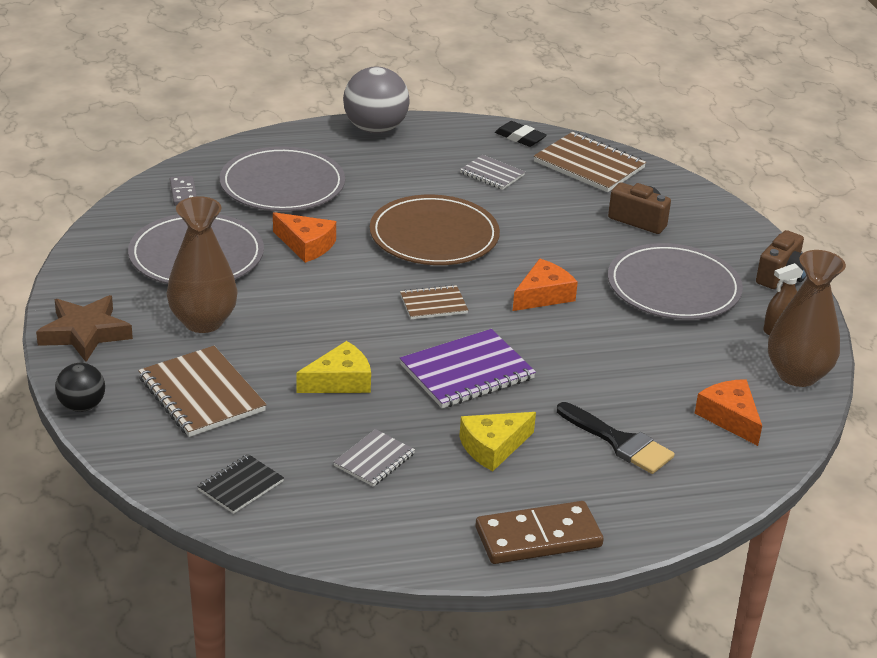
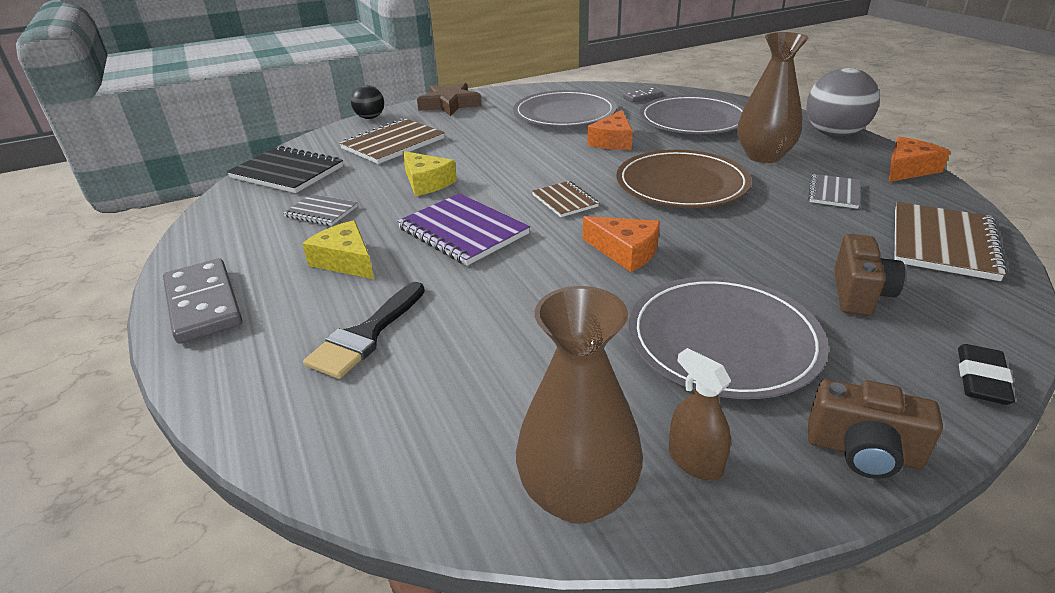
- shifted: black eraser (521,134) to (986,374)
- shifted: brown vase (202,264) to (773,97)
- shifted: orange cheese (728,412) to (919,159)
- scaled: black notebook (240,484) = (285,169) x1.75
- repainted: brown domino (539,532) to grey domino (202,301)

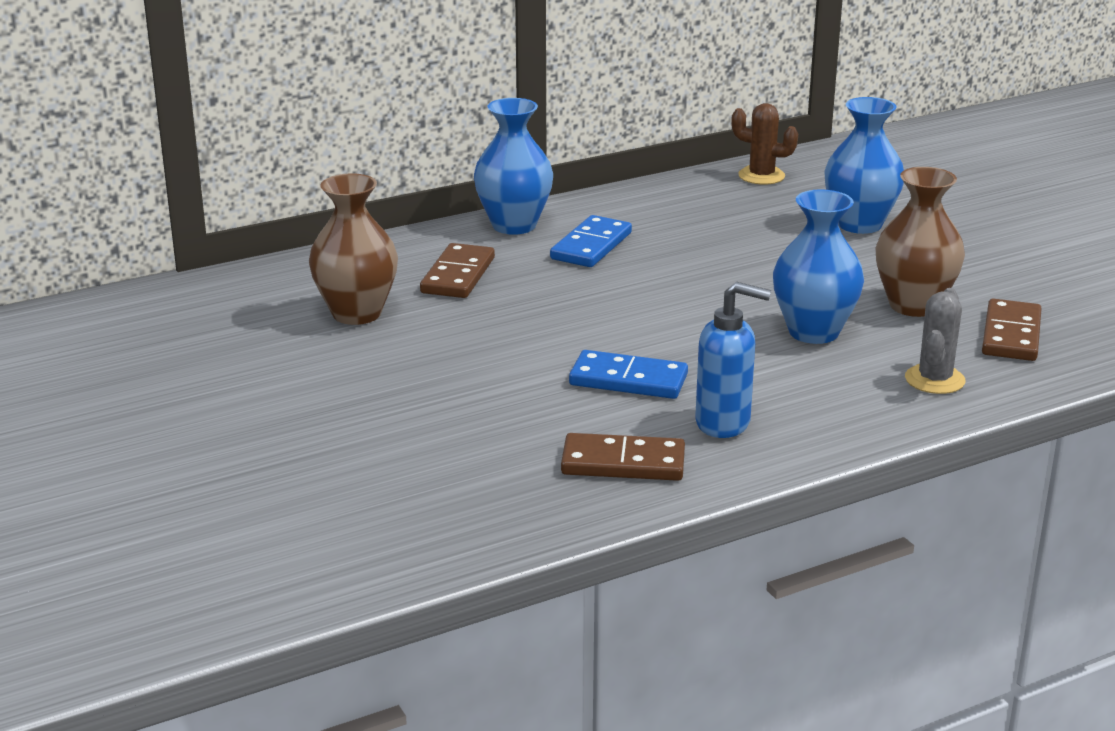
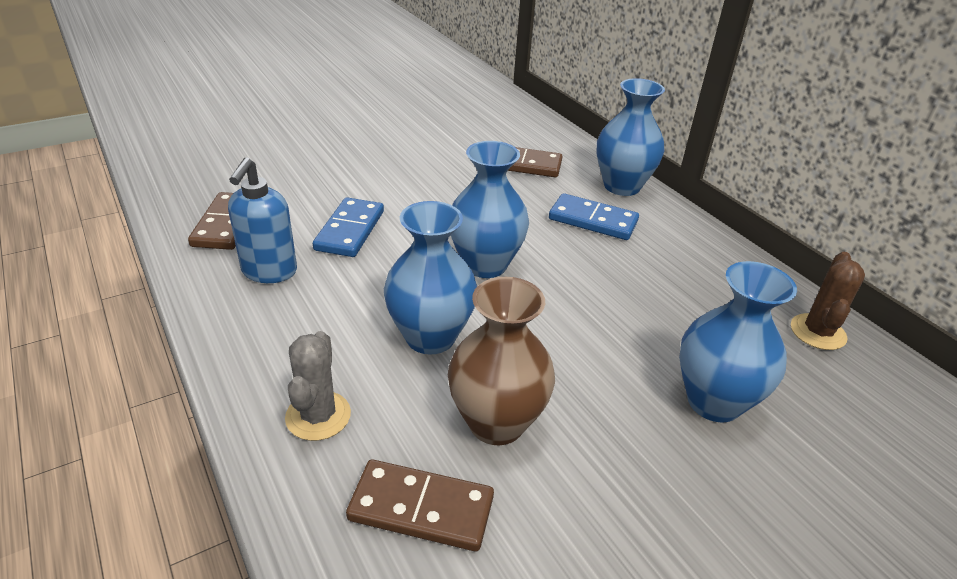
- gone: brown vase (353,249)
- rotated: grey cactus (935,341) = (318,386) 75 degrees clockwise
- new: blue vase (490,209)

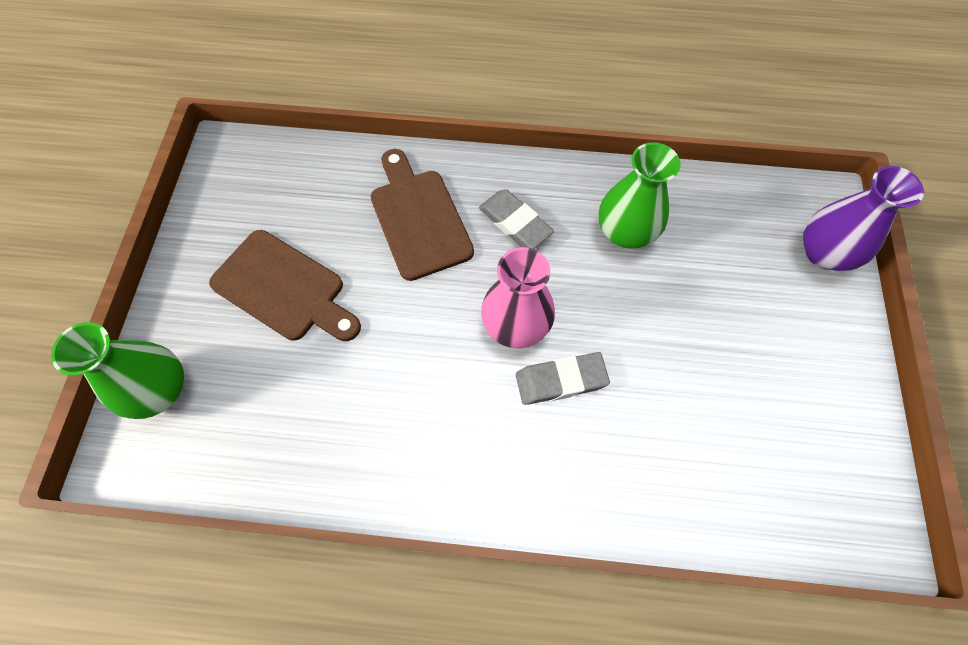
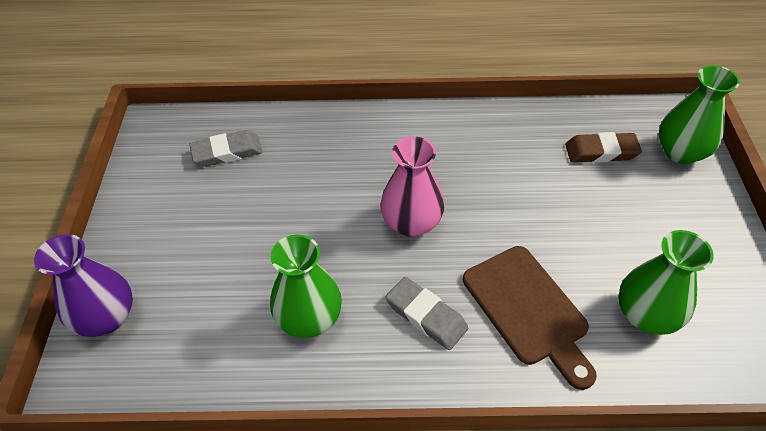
- gone: brown cutting board (285,285)
- shifted: grey eraser (563,378) to (225,148)
- new: brown eraser (603,147)
- new: green vase (666,282)

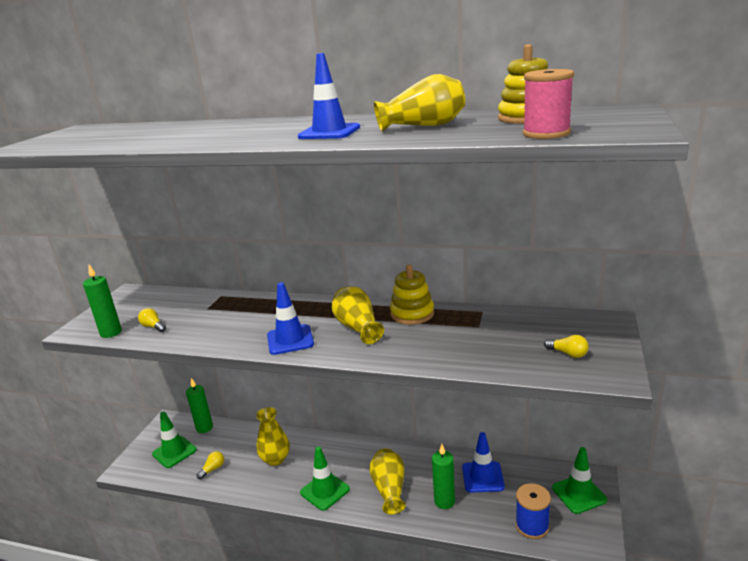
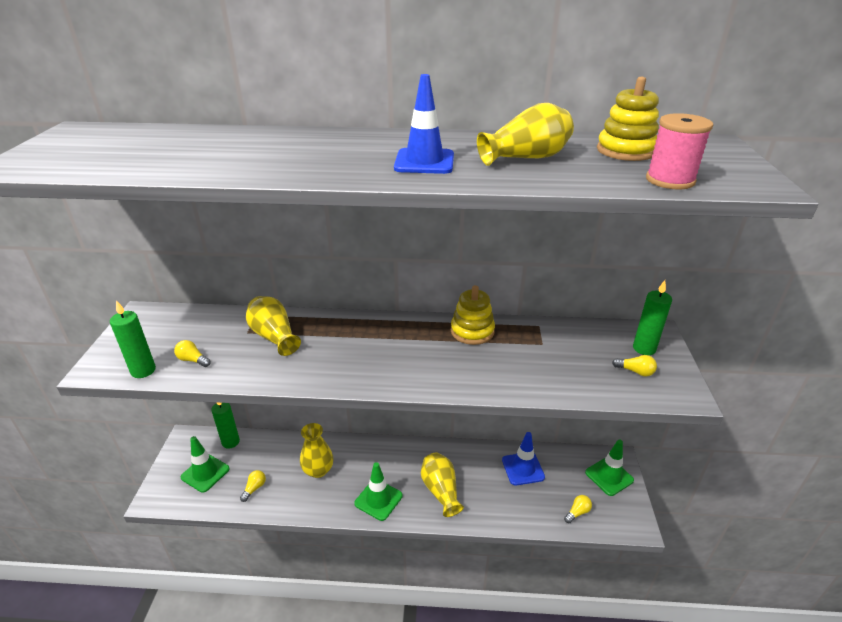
- gone: blue traffic cone (290,318)
- shifted: yellow vase (357,315) to (273,326)
- shifted: green candle (443,476) to (652,317)
- swapped: blue spool (533,511) to yellow light bulb (578,509)

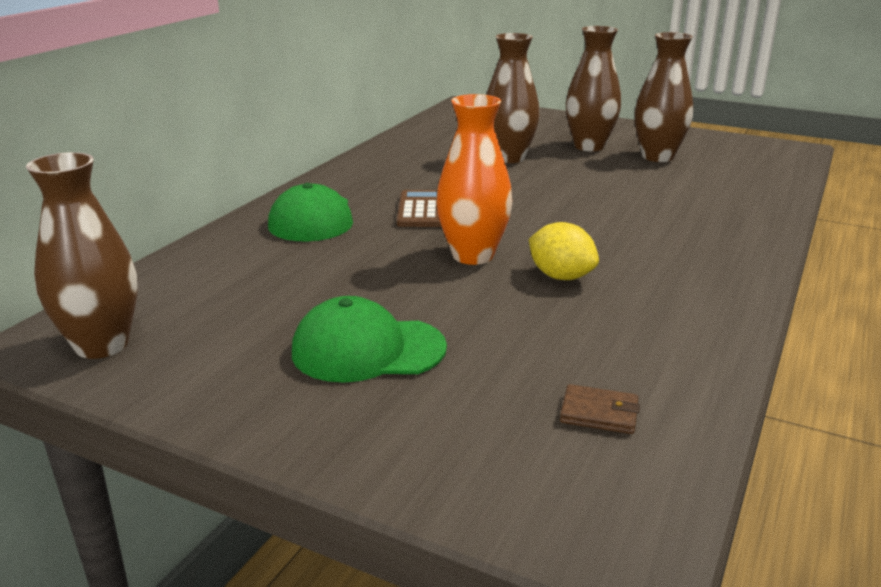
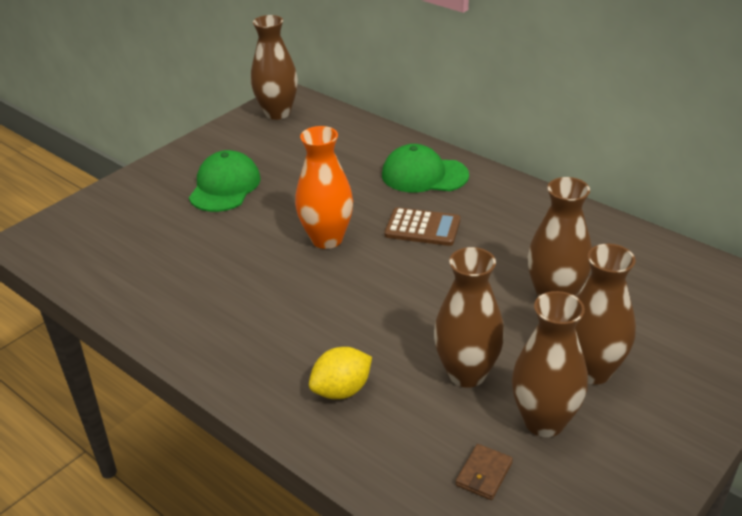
- shifted: yellow lemon (564,251) to (340,373)
- shifted: brown wallet (600,409) to (484,472)
- new: brown vase (469,317)

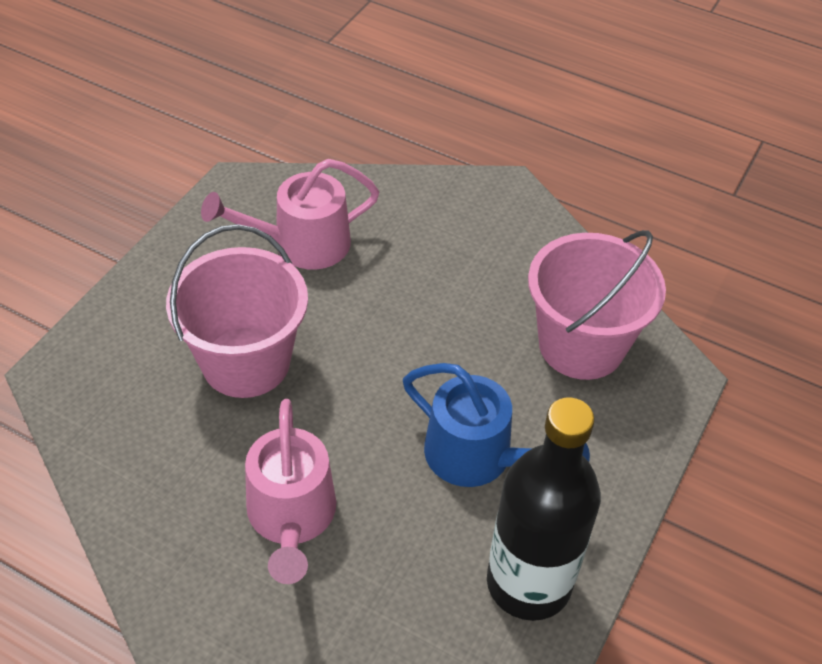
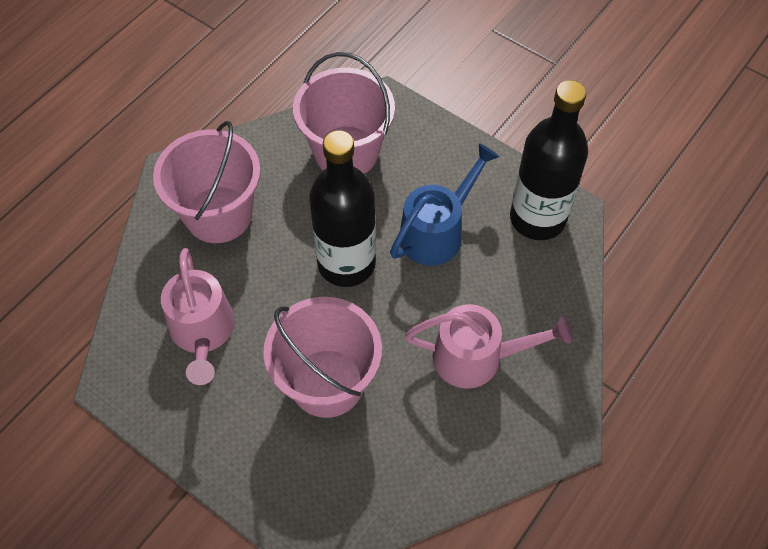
- new: pink bucket (207,182)
- new: black bottle (342,208)

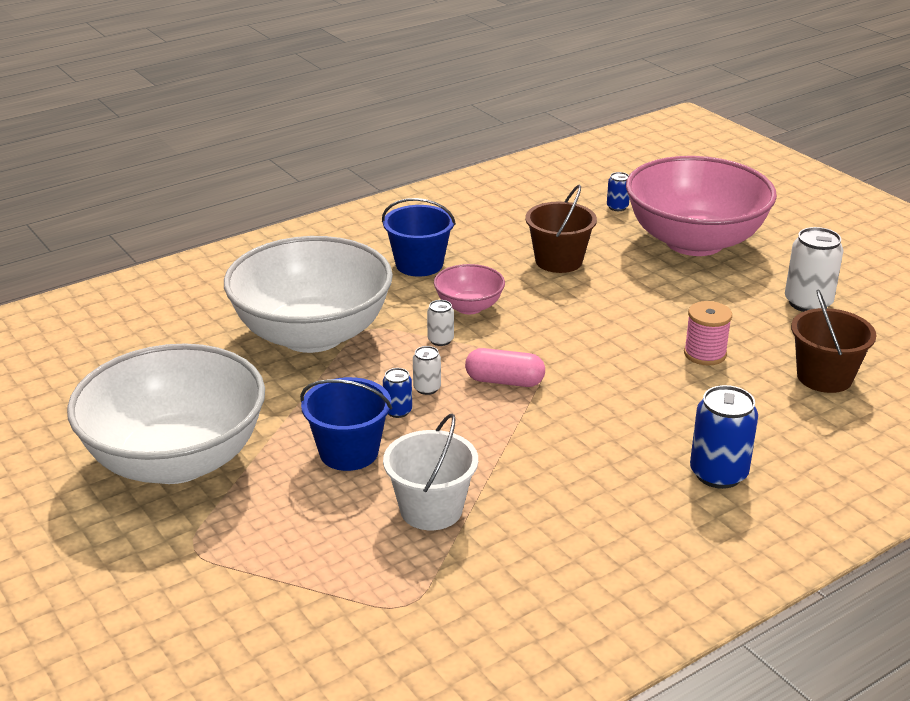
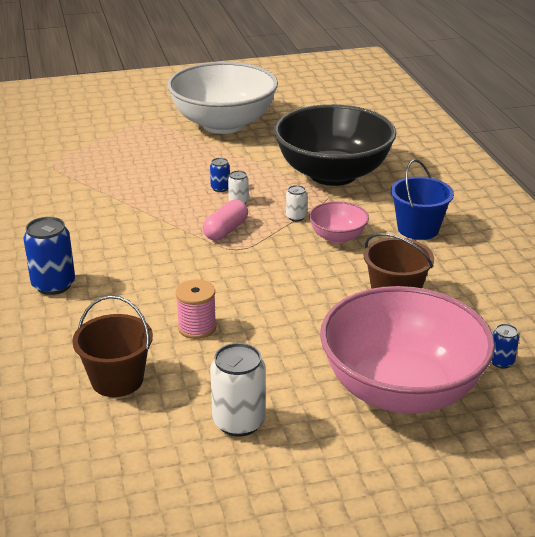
- repainted: white bowl (308,294) to black bowl (335,145)
- gone: blue bucket (346,424)
- gone: white bucket (430,472)

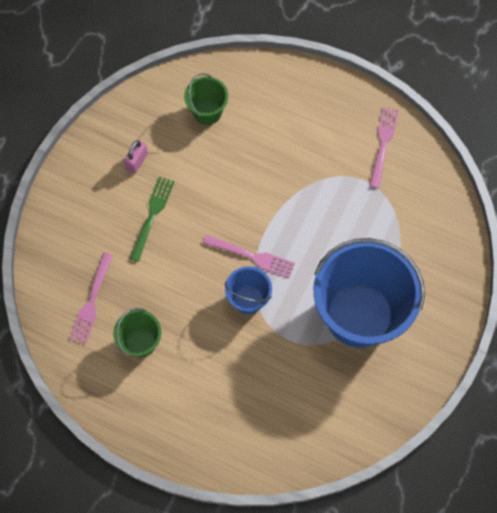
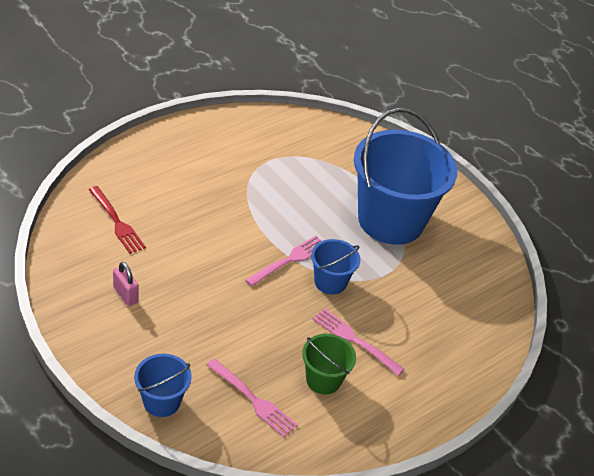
- swapped: green bucket (206,99) to red fork (117,220)
- shifted: pink fork (384,147) to (359,342)
- gone: green fork (152,219)
- new: blue bucket (163,385)

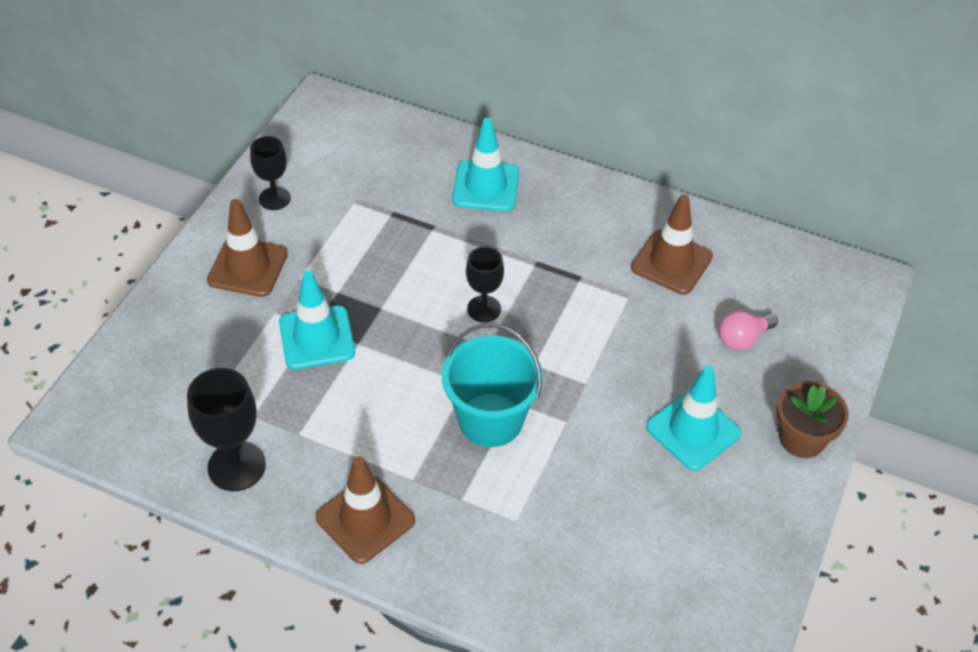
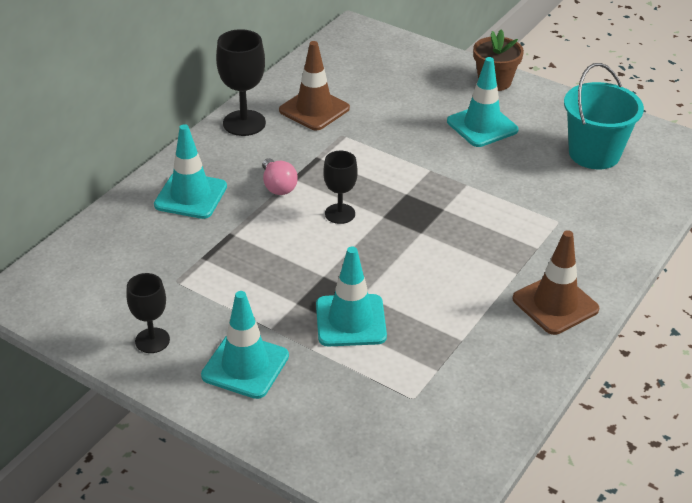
- repainted: brown traffic cone (247,248) to turquoise traffic cone (245,345)
- shifted: pink light bulb (748,330) to (280,176)
- shifted: turquoise bucket (492,385) to (604,116)
- shifted: black goblet (226,429) to (241,82)

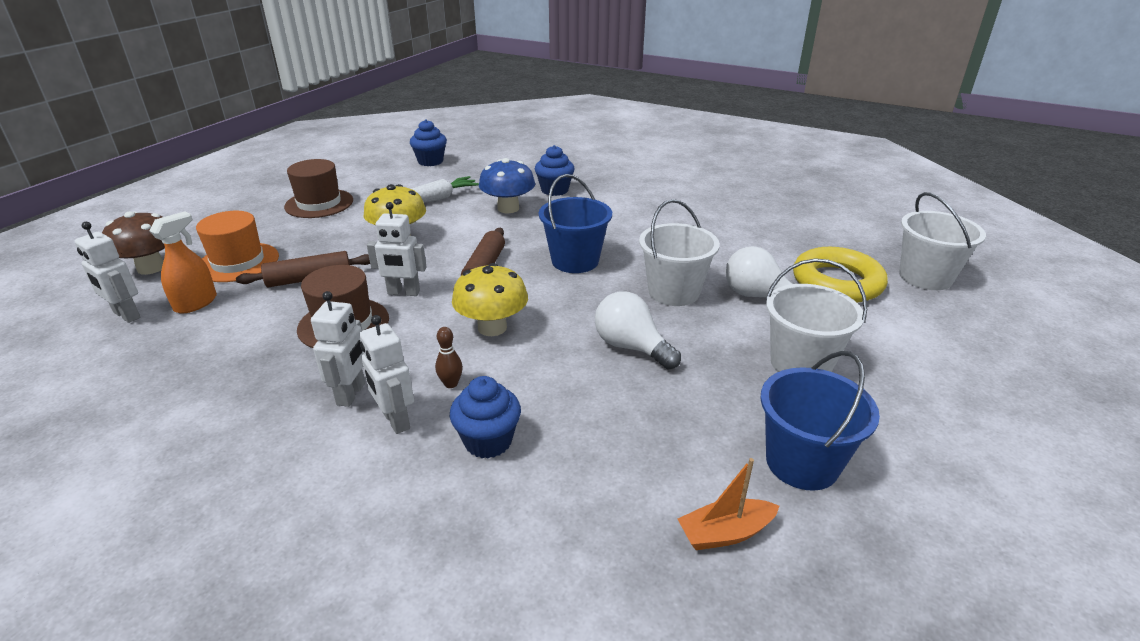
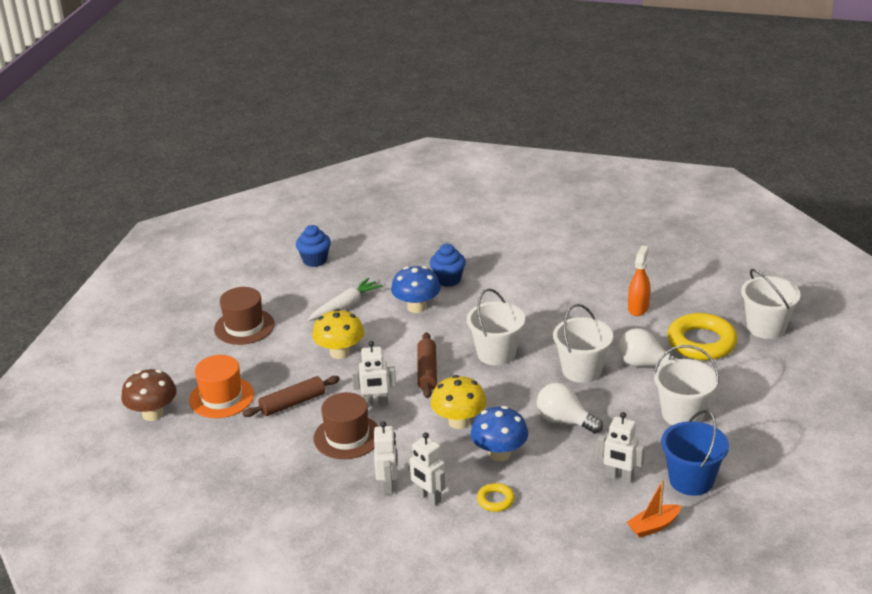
- repainted: blue bucket (575,223) to white bucket (496,327)
- shifted: orange spray bottle (183,262) to (639,280)
- shifted: white robot (107,272) to (620,447)
- gone: brown bowling pin (449,357)
- swapped: blue cupcake (485,417) to yellow ring (496,497)
- new: blue mushroom (499,433)

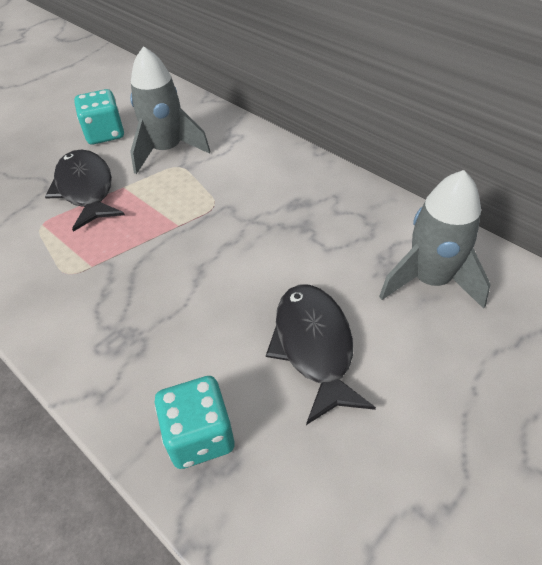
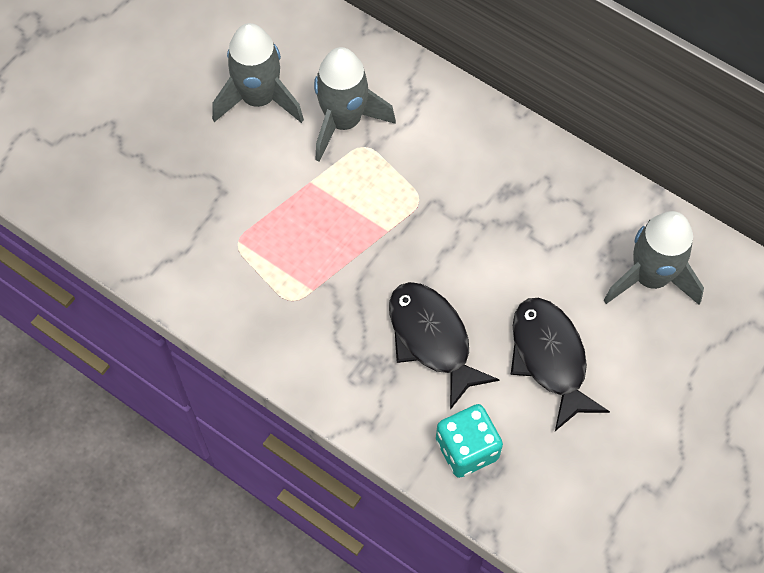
- swapped: turquoise dice (99,116) to grey rocket (258,73)
- shifted: black fish (85,190) to (444,346)

